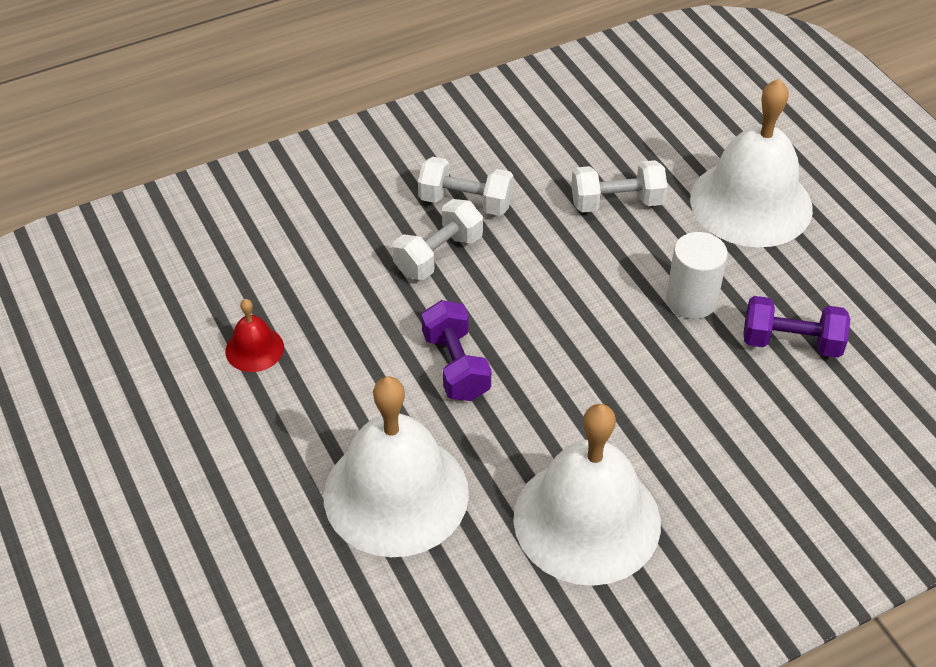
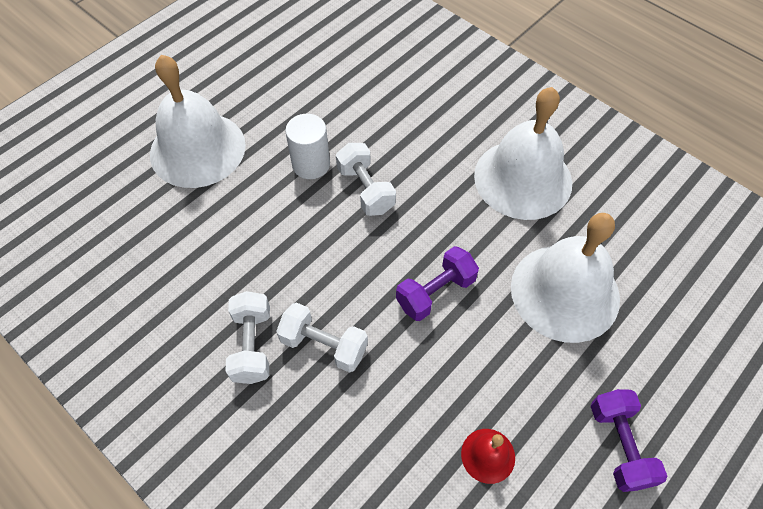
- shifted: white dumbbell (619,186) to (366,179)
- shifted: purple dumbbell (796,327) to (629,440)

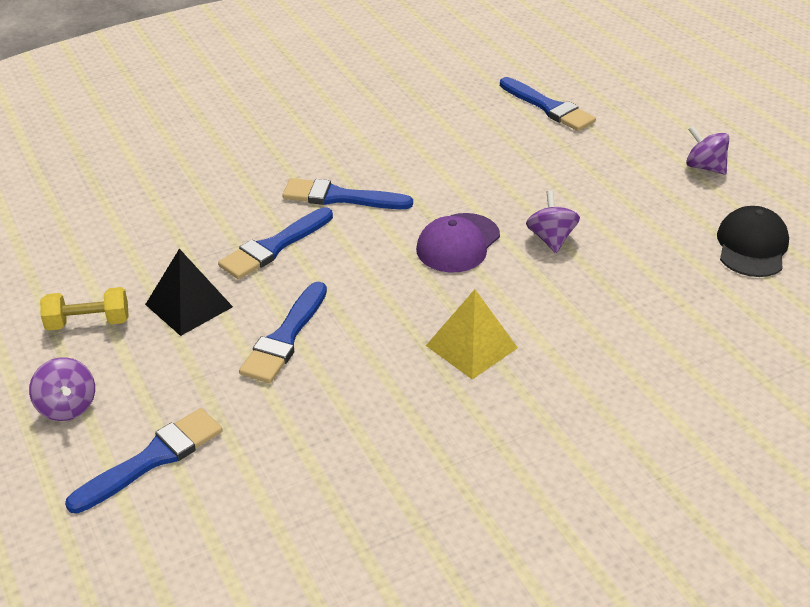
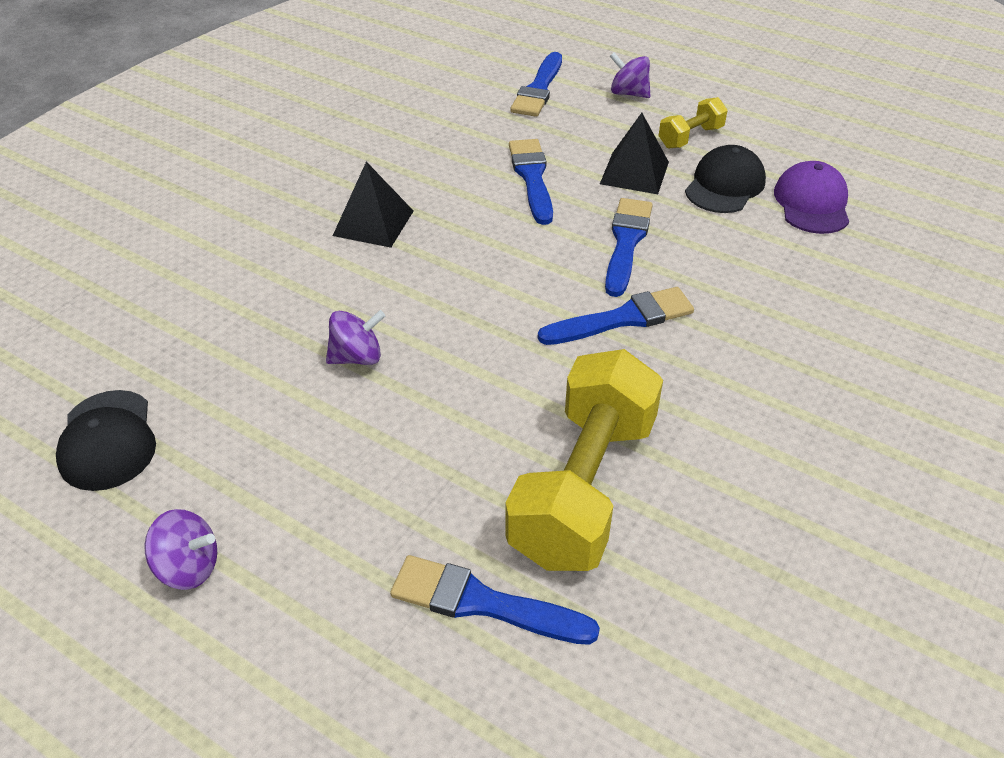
- rotated: purple spinning top (553,221) = (355,337) 75 degrees counterclockwise
- shifted: purple cap (458,243) to (811,197)
- repainted: yellow pyramid (472,334) to black pyramid (373,205)
- new: black cap (725,179)
- new: yellow dumbbell (584,460)

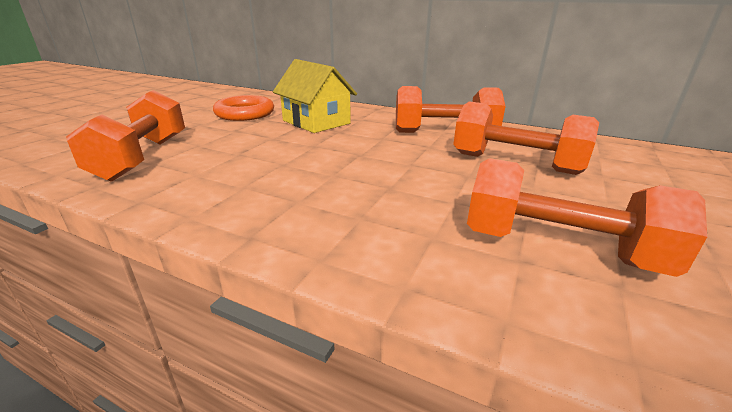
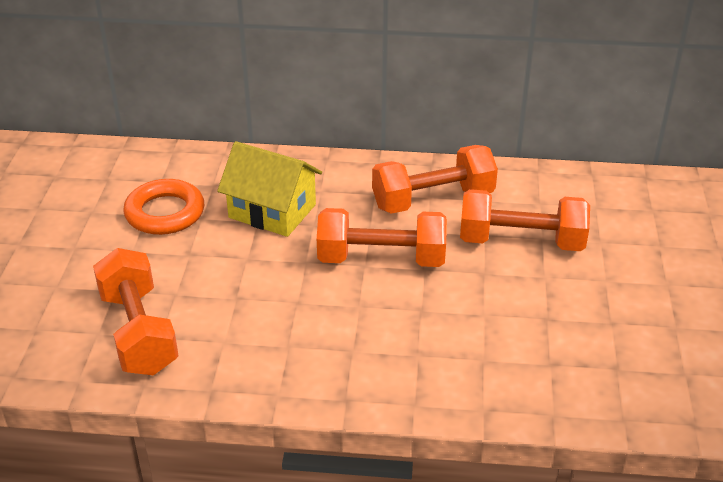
- shifted: orange dumbbell (587,217) to (382,237)

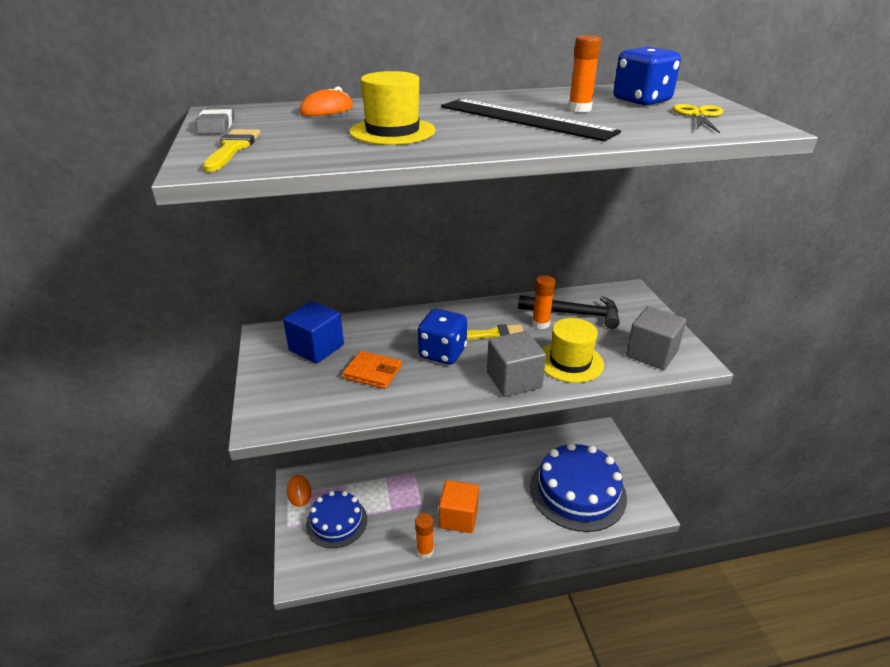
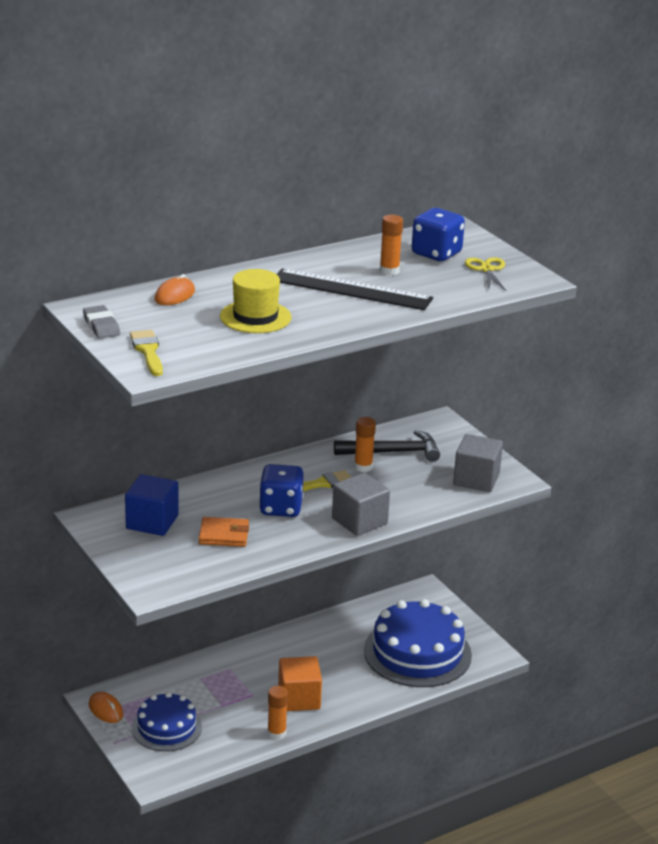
- gone: yellow hat (573,350)

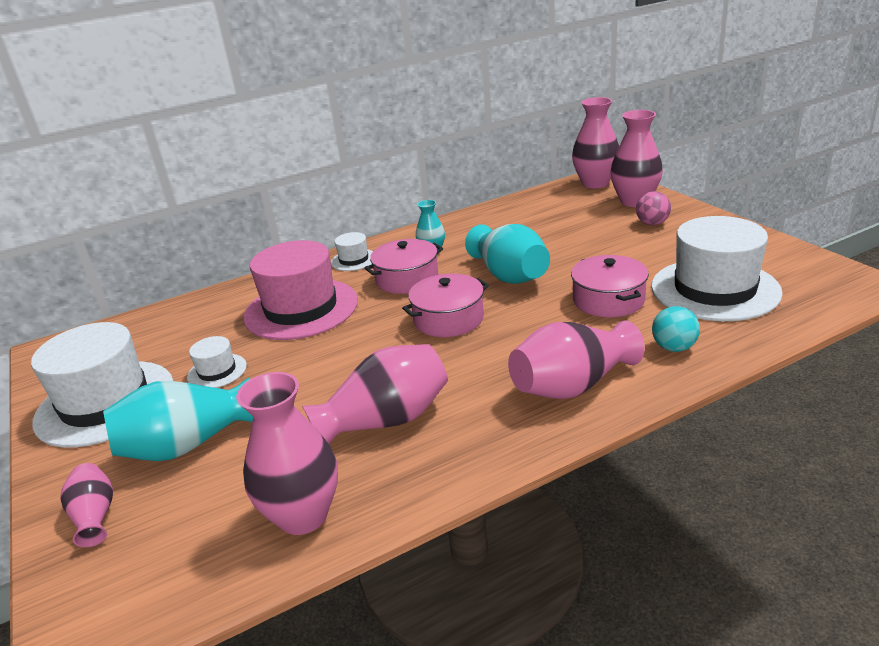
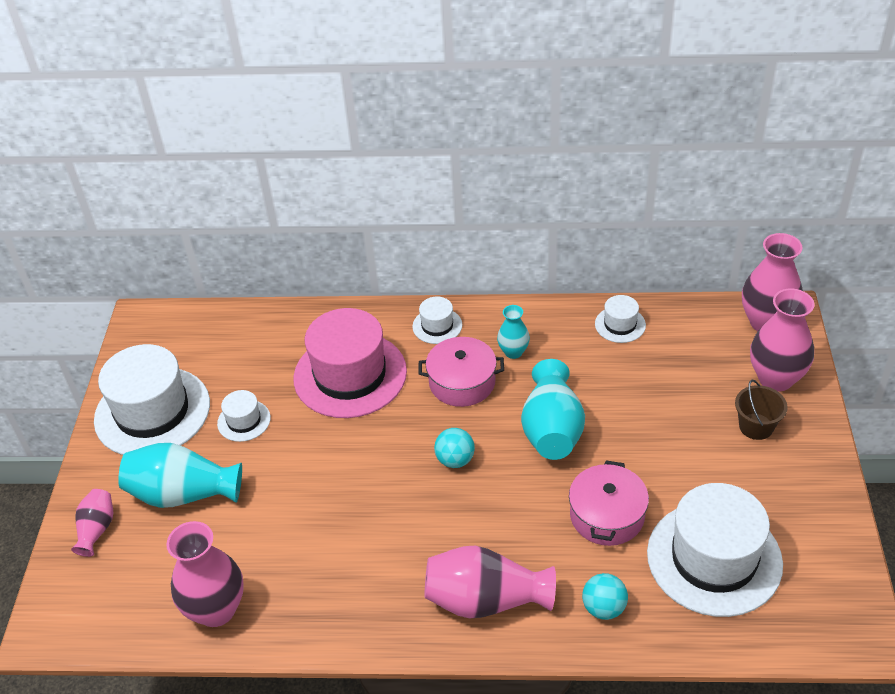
- swapped: pink ball (653,208) to brown bucket (761,410)
- swapped: pink pot (445,305) to turquoise ball (454,448)
- gone: pink vase (375,394)
- new: white hat (620,319)

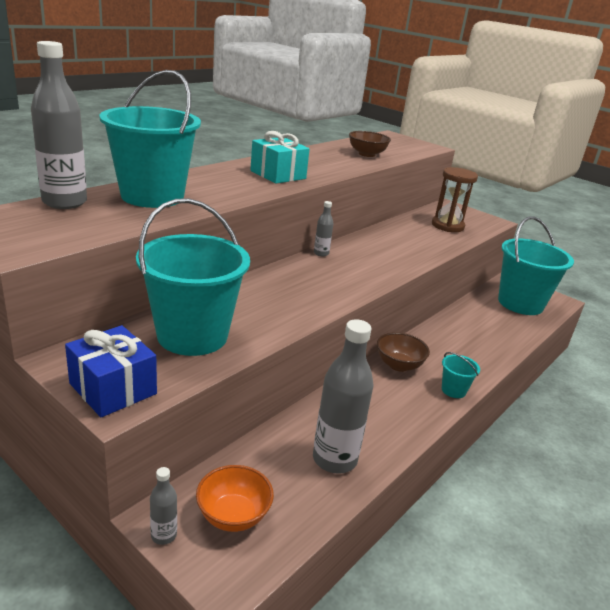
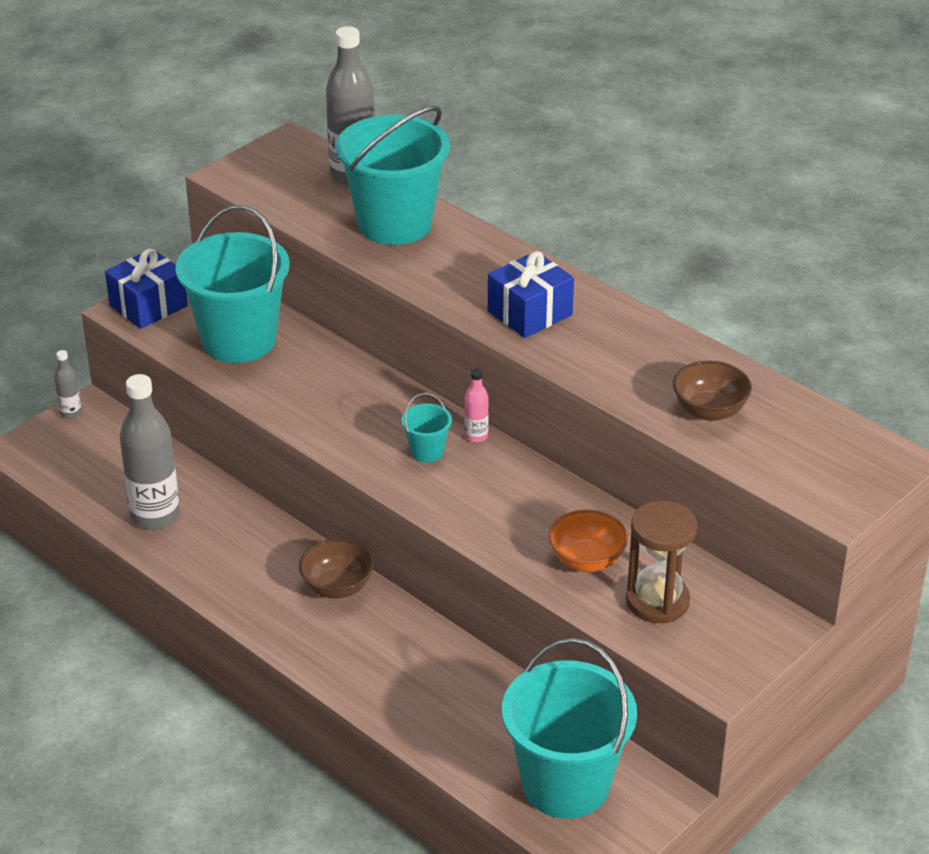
- repainted: turquoise gift (280,157) to blue gift (531,294)
- repainted: grey bottle (323,229) to pink bottle (476,406)
- shifted: turquoise bucket (461,375) to (426,428)
- shifted: orange bowl (235,498) to (588,540)

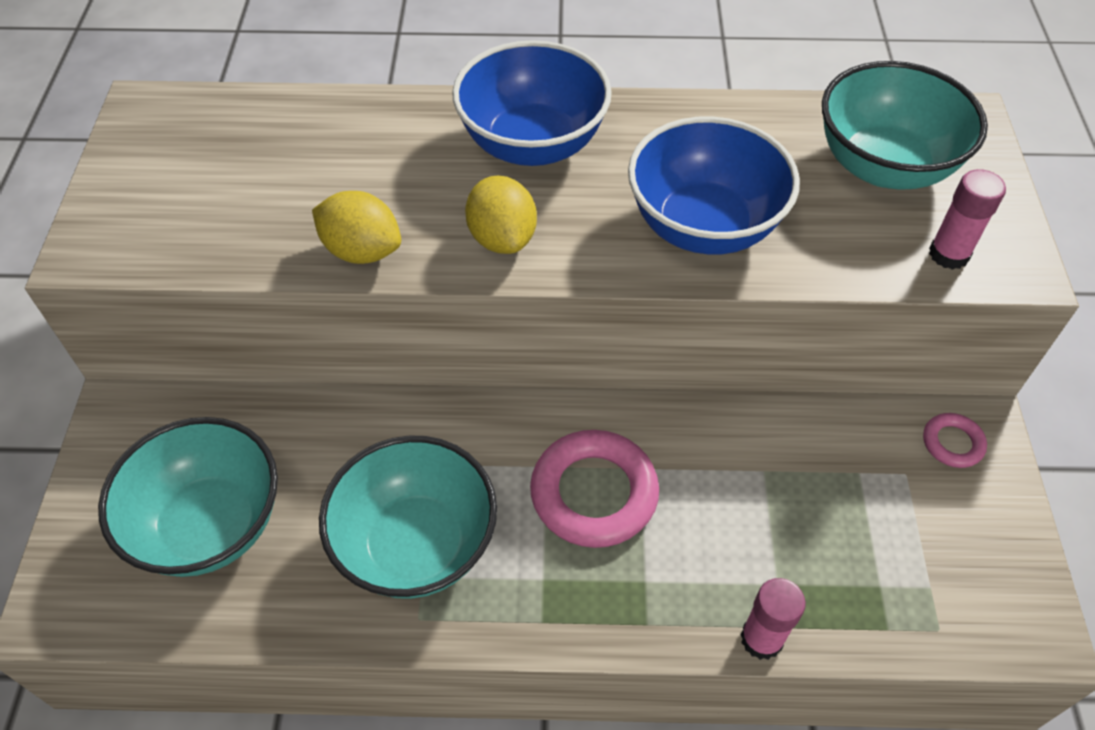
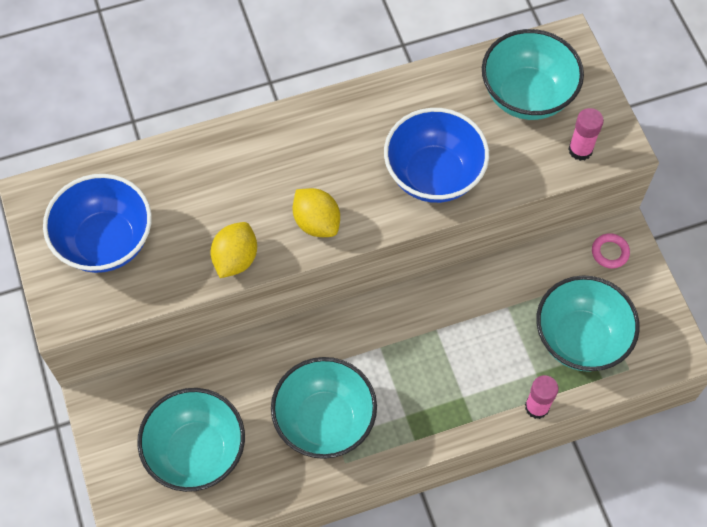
- shifted: blue bowl (532,103) to (97,223)
- rotated: yellow lemon (356,227) = (234,250) 75 degrees counterclockwise
- gone: pink ring (594,489)
- new: turquoise bowl (588,323)

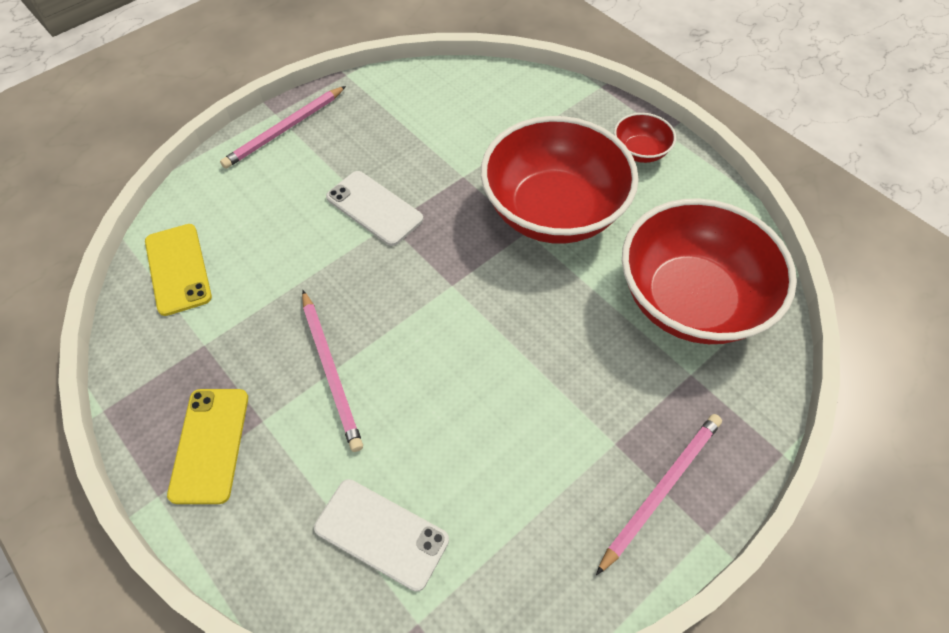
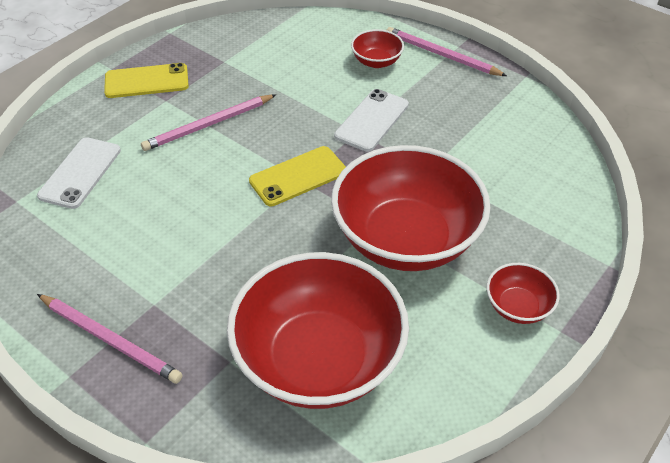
- shifted: yellow phone (178,270) to (297,176)
- new: red bowl (377,48)

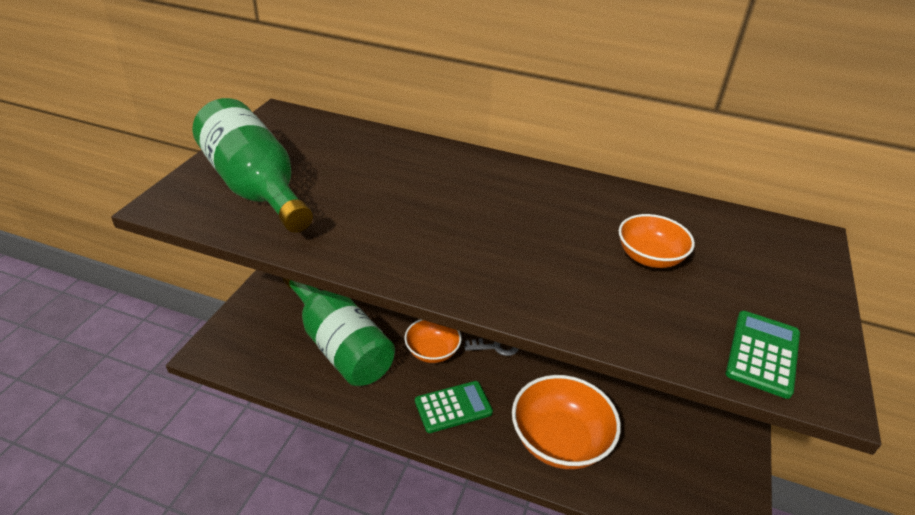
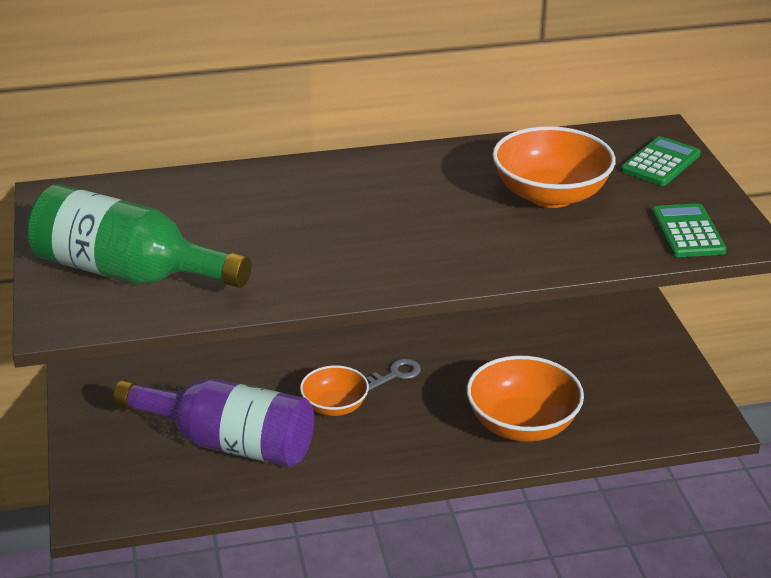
- scaled: orange bowl (657,241) = (554,167) x1.66
- repainted: green bottle (339,332) to purple bottle (213,423)
- shifted: green calculator (454,407) to (661,161)

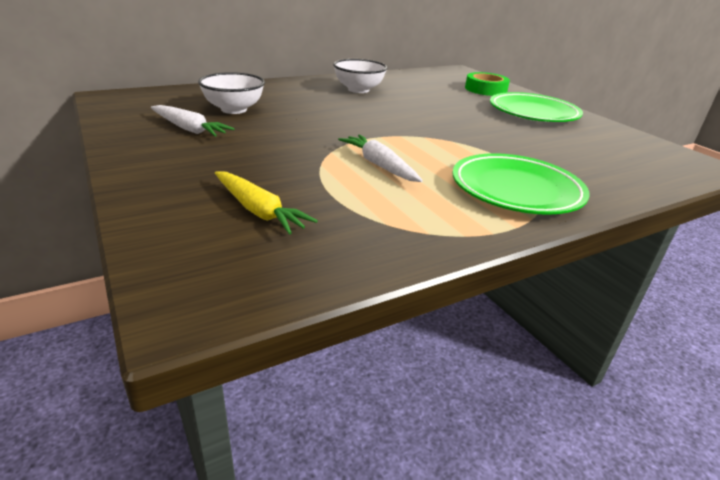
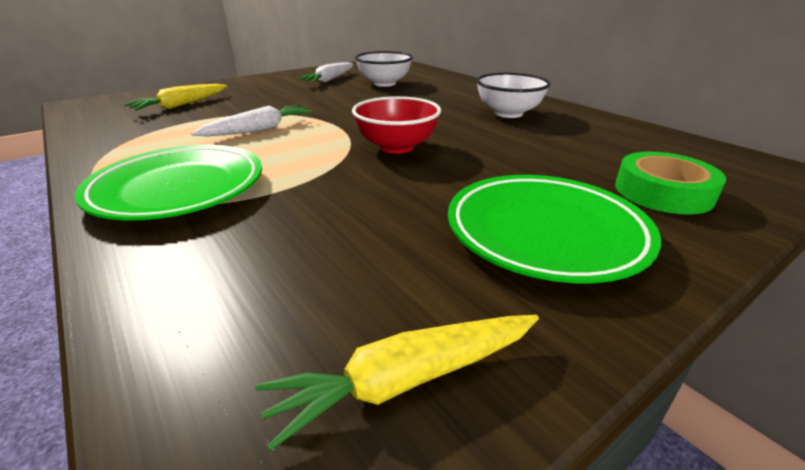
- new: red bowl (396,125)
- new: yellow carrot (397,383)

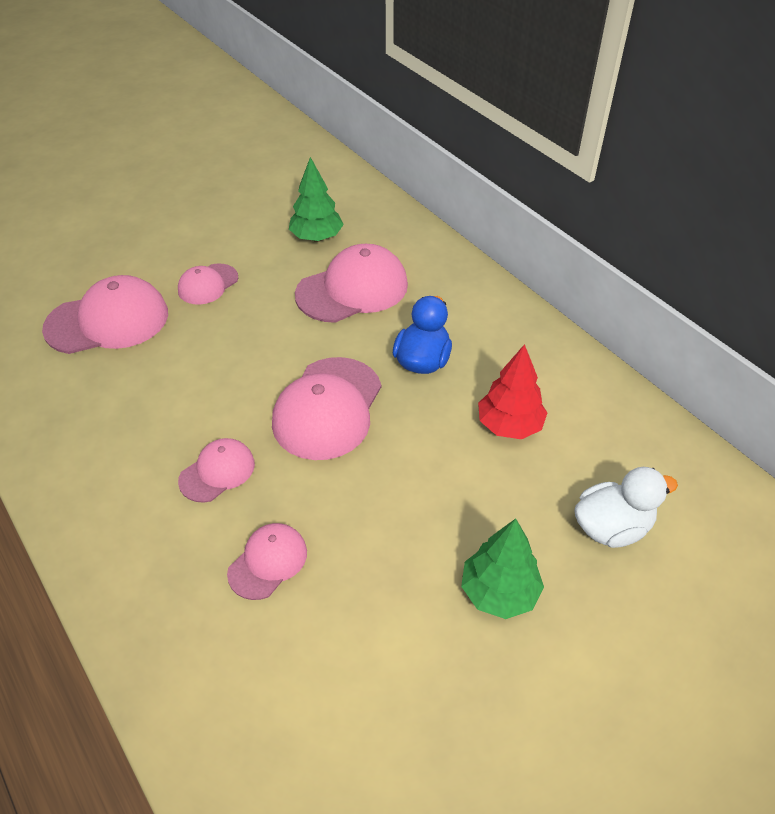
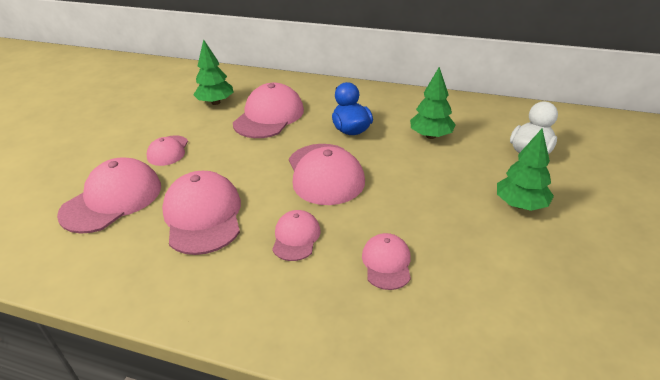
- repainted: red tree (512,391) to green tree (433,103)
- new: pink cap (201,213)

